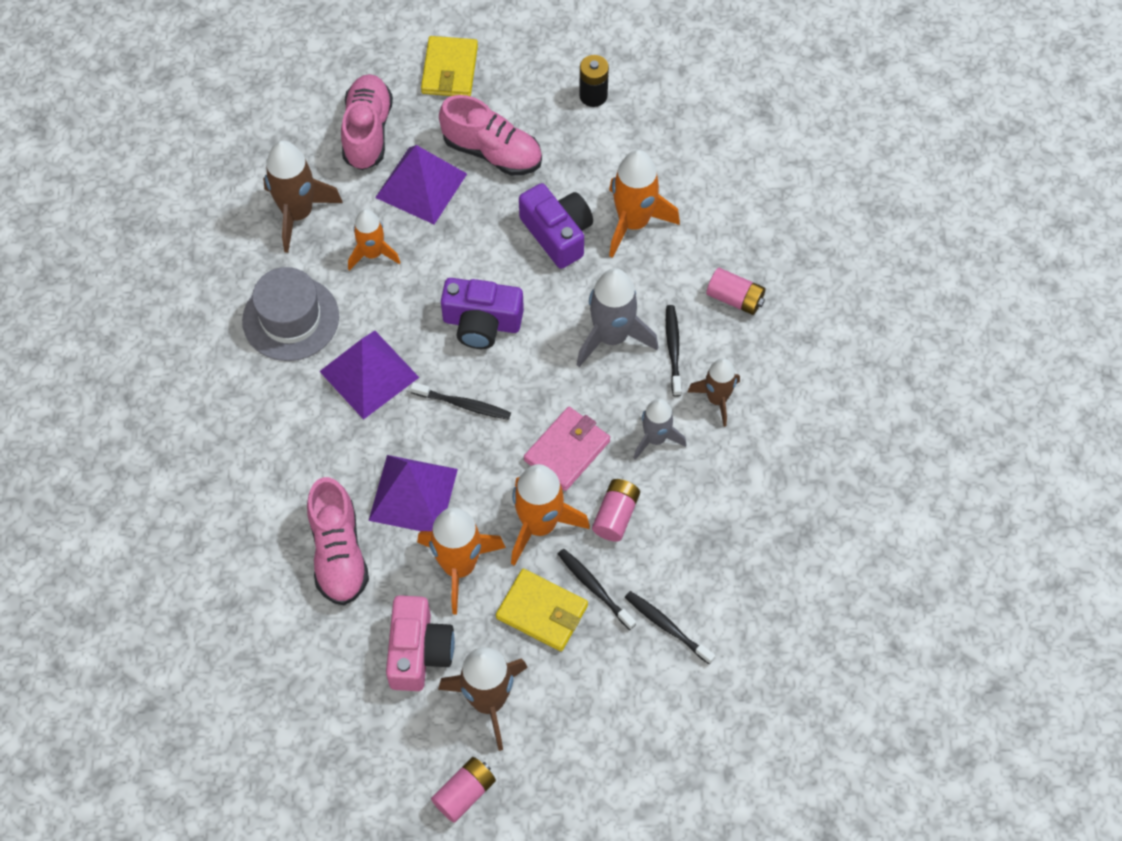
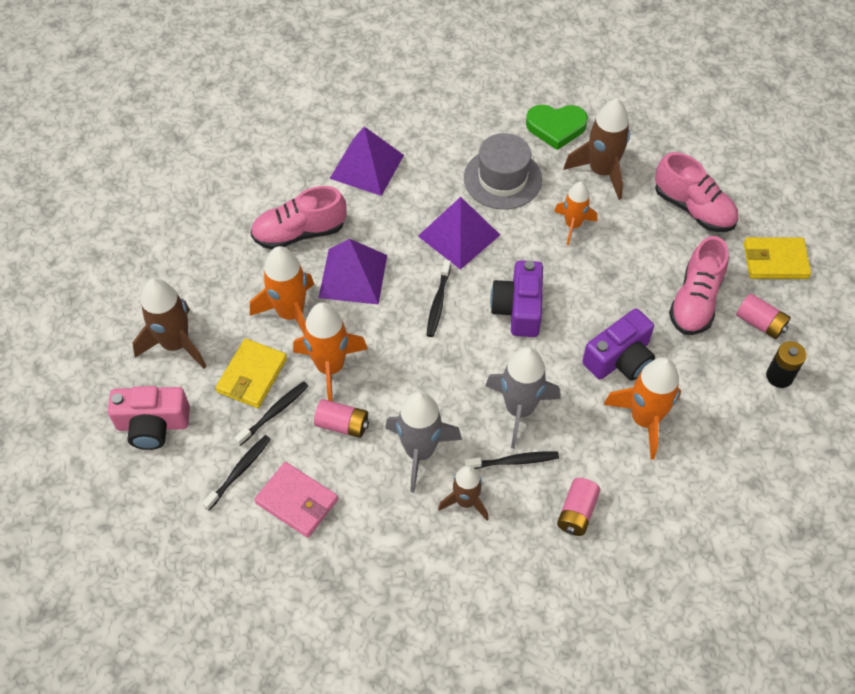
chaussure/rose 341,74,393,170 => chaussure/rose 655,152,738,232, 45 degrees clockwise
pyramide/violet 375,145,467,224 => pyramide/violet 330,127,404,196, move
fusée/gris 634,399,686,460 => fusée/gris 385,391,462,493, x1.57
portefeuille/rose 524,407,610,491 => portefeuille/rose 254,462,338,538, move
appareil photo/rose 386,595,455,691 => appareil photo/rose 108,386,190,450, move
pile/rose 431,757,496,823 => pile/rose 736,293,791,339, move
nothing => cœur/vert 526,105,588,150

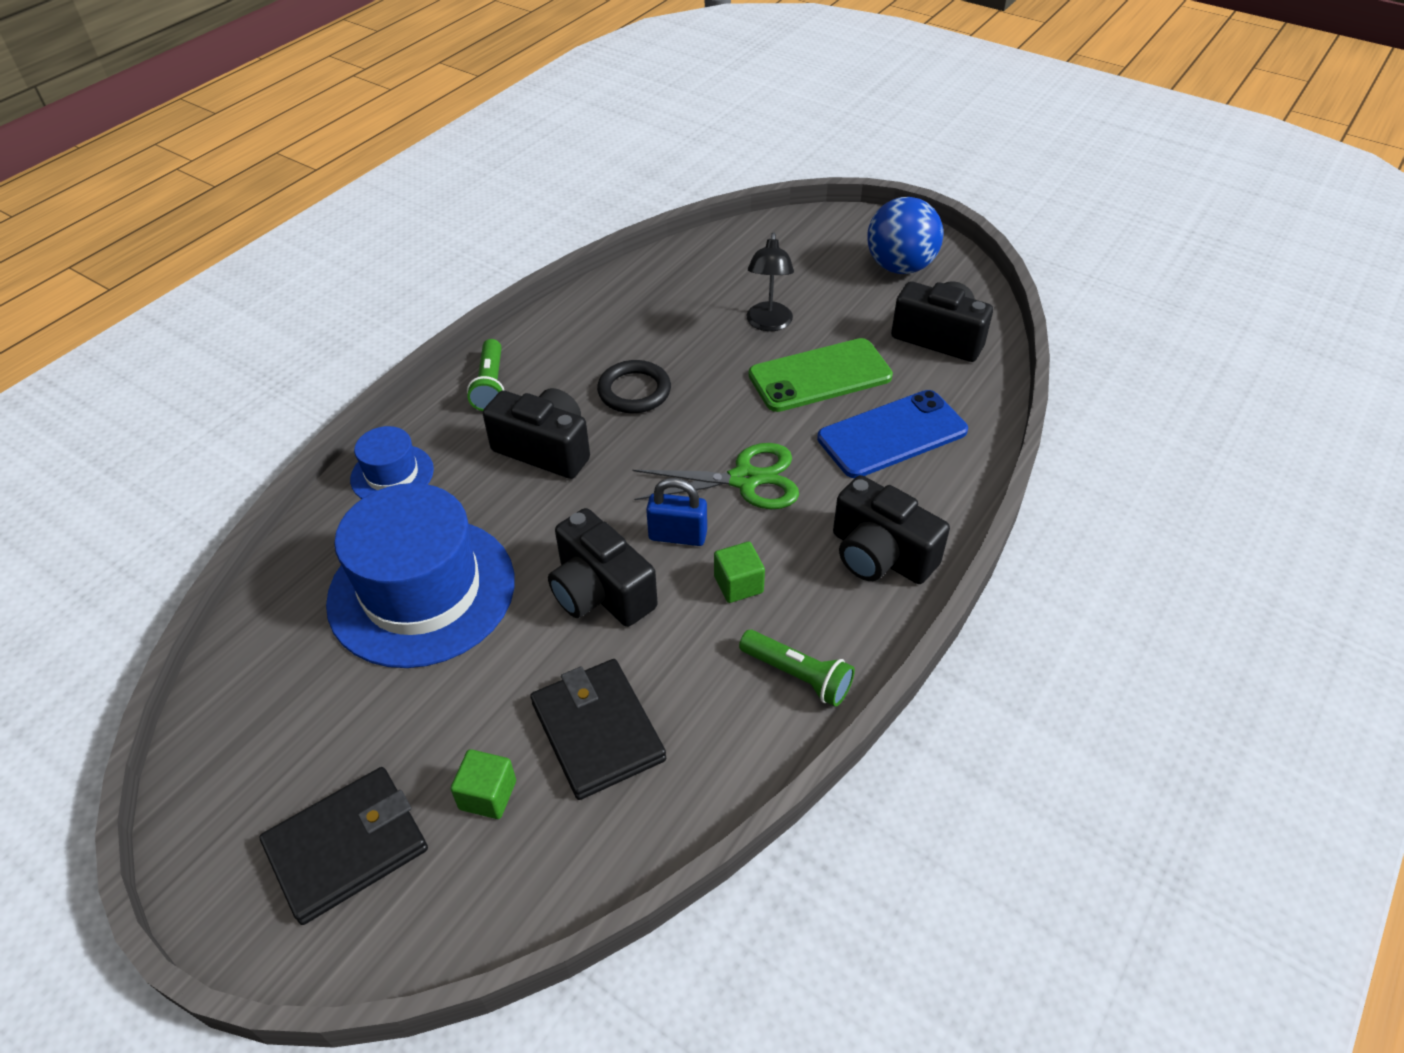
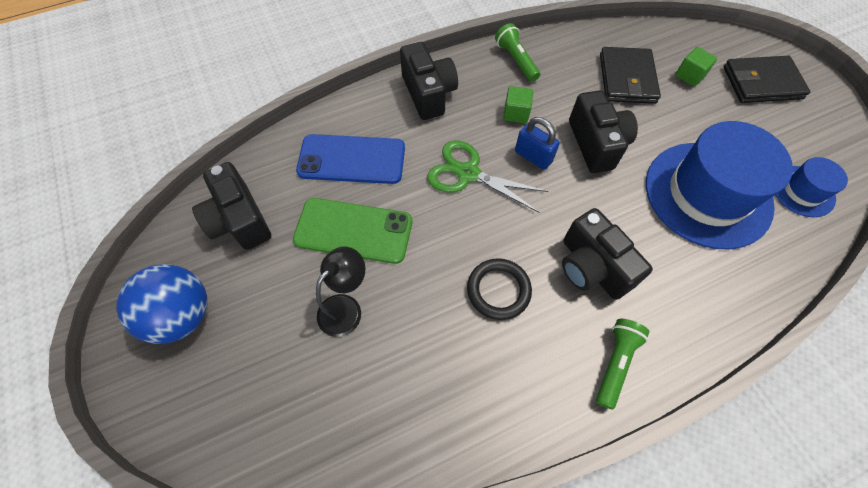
chapeau/bleu 350,426,434,499 => chapeau/bleu 775,157,848,217, move

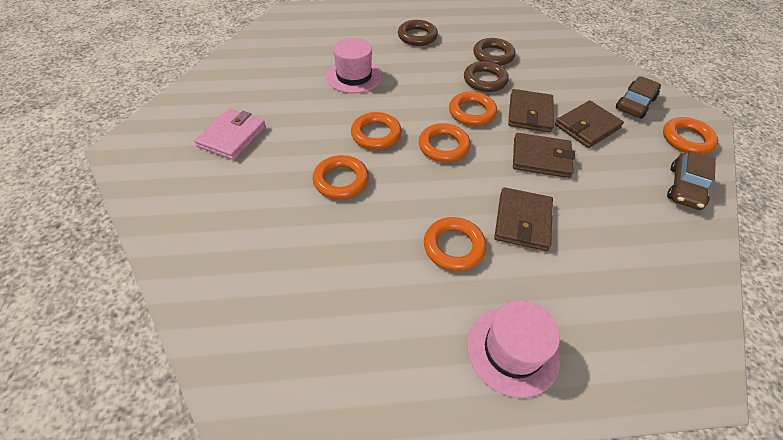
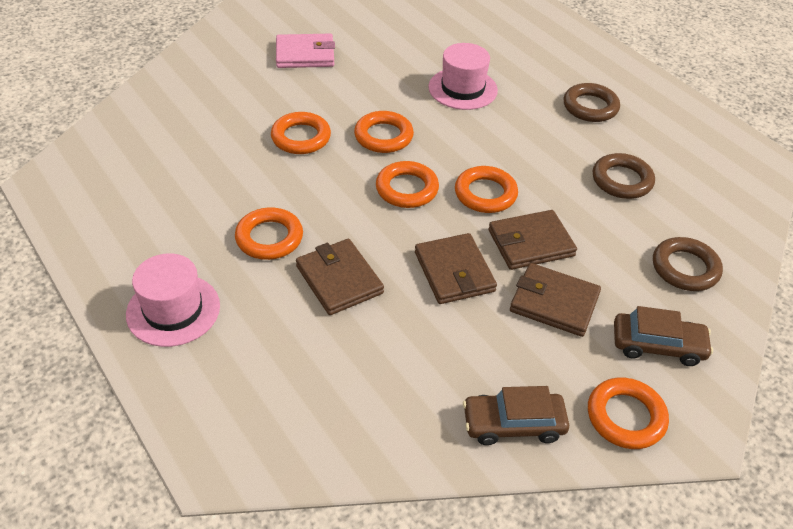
anneau/marron 464,61,509,92 => anneau/marron 653,237,723,291, move
portefeuille/marron 494,187,553,251 => portefeuille/marron 296,239,384,315, 75 degrees clockwise

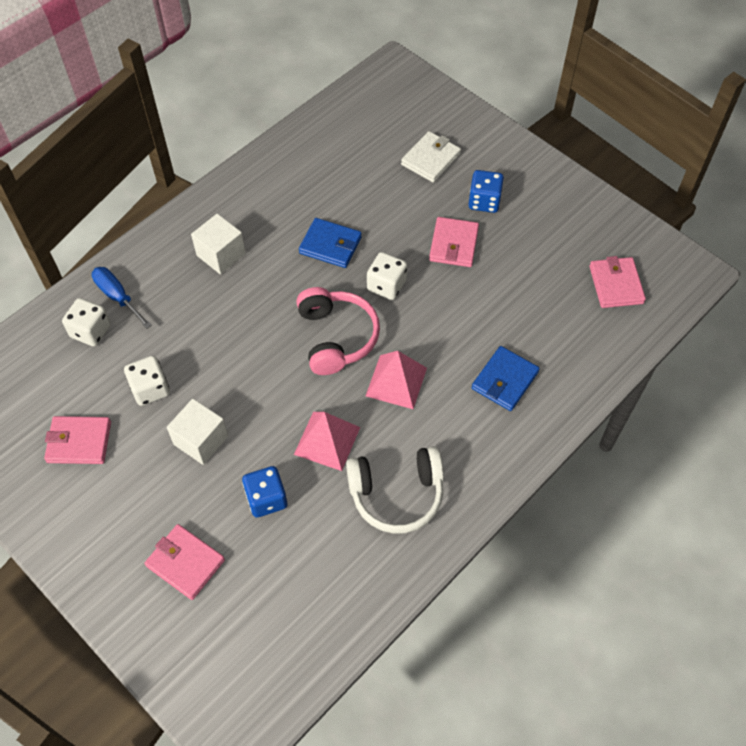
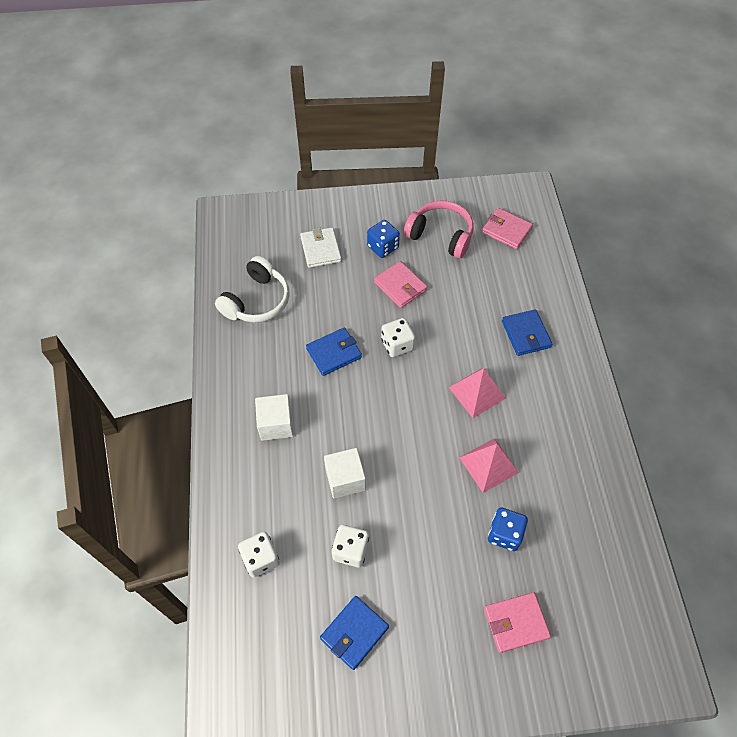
tournevis/bleu 92,267,152,329 => nothing
casque audio/rose 296,287,380,375 => casque audio/rose 404,200,474,258, move
cube/blanc 167,399,228,465 => cube/blanc 324,448,366,499, move
portefeuille/rose 44,416,111,464 => portefeuille/bleu 320,596,389,670
casque audio/blanc 346,446,444,534 => casque audio/blanc 215,256,290,323, move

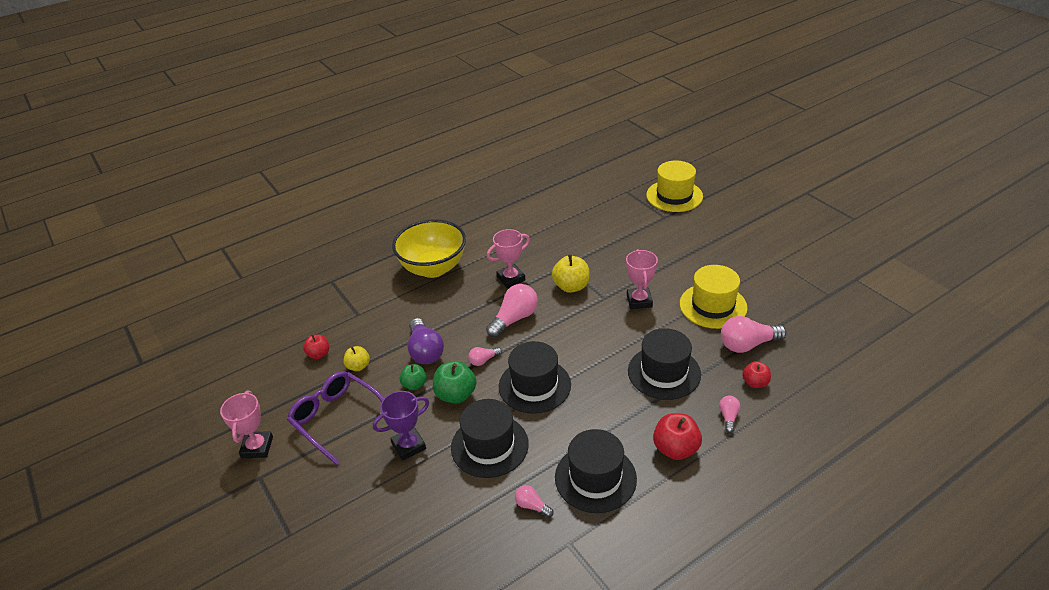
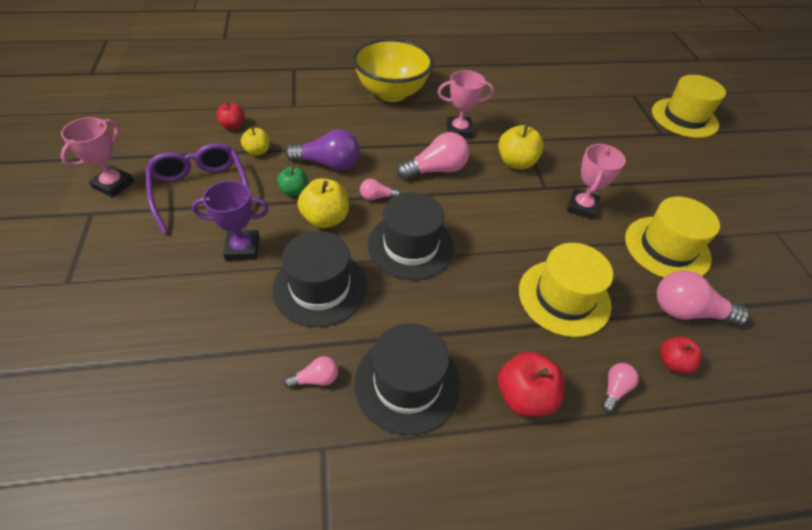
ampoule/violet 407,318,444,364 => ampoule/violet 285,129,360,171, 90 degrees counterclockwise
chapeau/noir 628,328,701,400 => chapeau/jaune 519,243,613,337
pomme/vert 433,361,476,404 => pomme/jaune 297,178,349,228
ampoule/rose 515,485,554,518 => ampoule/rose 284,356,338,388, 105 degrees clockwise

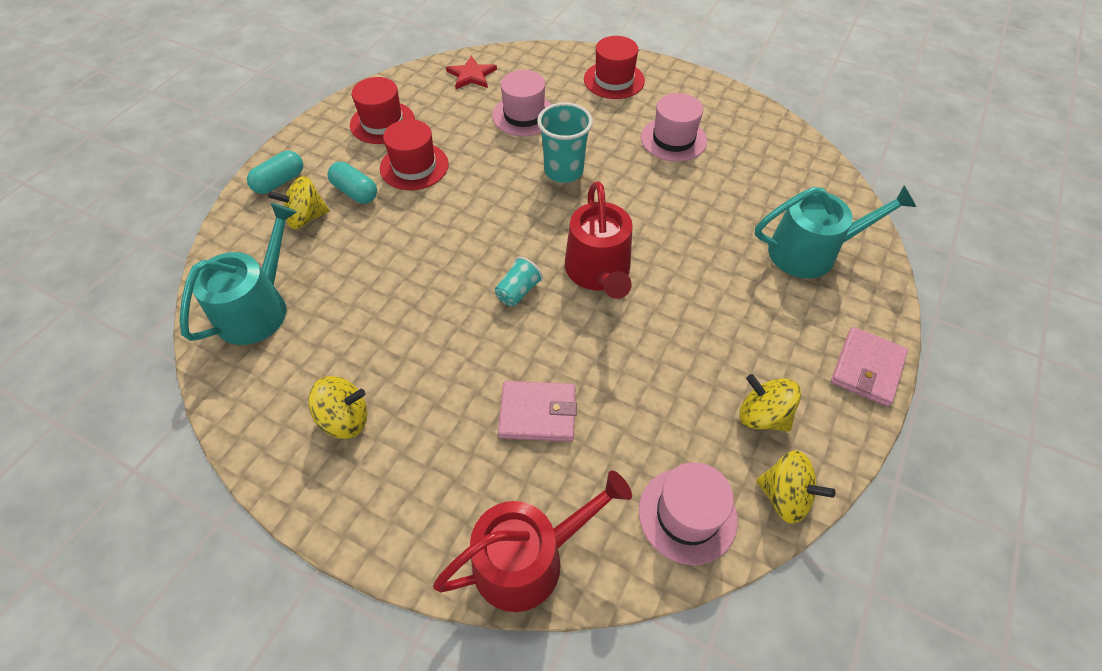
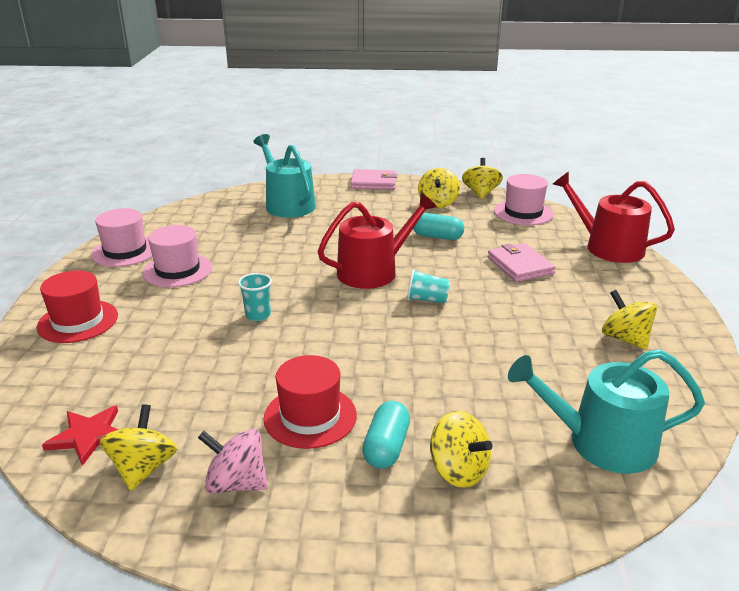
chapeau/rose 492,70,552,136 => chapeau/rose 91,208,152,267, move
chapeau/rouge 350,77,415,144 => toupie/rose 198,429,268,494
gobelet/turquoise 537,102,593,183 => gobelet/turquoise 238,273,272,321, x0.58
gélule/turquoise 247,151,303,194 => gélule/turquoise 413,213,464,240, move
nothing => toupie/jaune 100,404,177,491

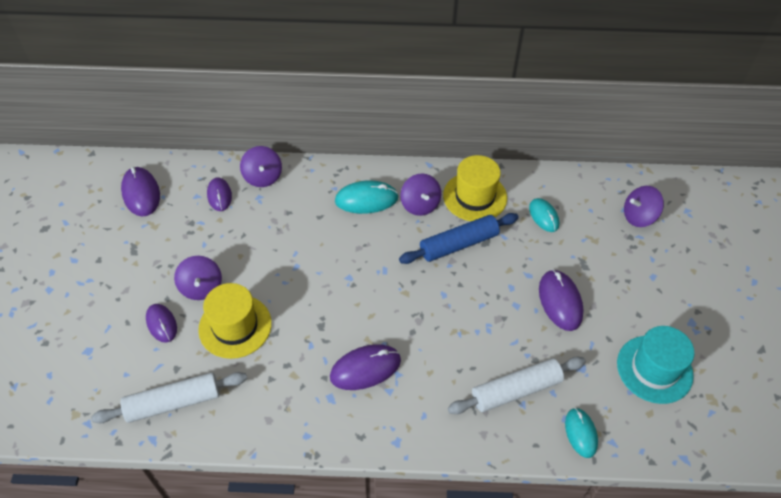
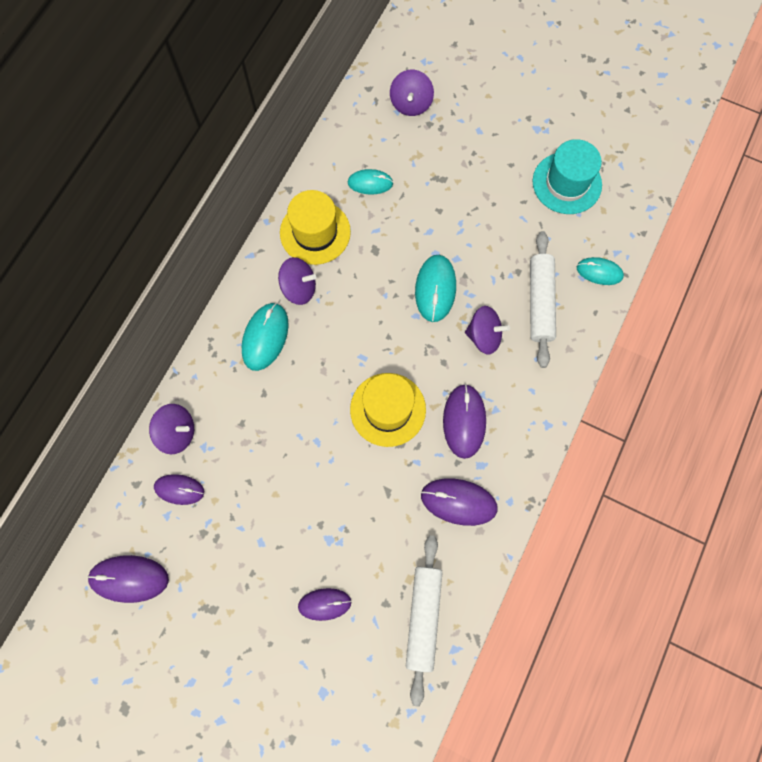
rouleau à pâtisserie/bleu 399,213,519,264 => nothing
toupie/violet 174,256,222,300 => toupie/violet 465,306,510,354, move
souris/violet 539,269,584,331 => souris/violet 421,479,498,526, move
chapeau/jaune 198,283,272,359 => chapeau/jaune 350,373,426,447, move
nothing => souris/turquoise 415,255,456,322

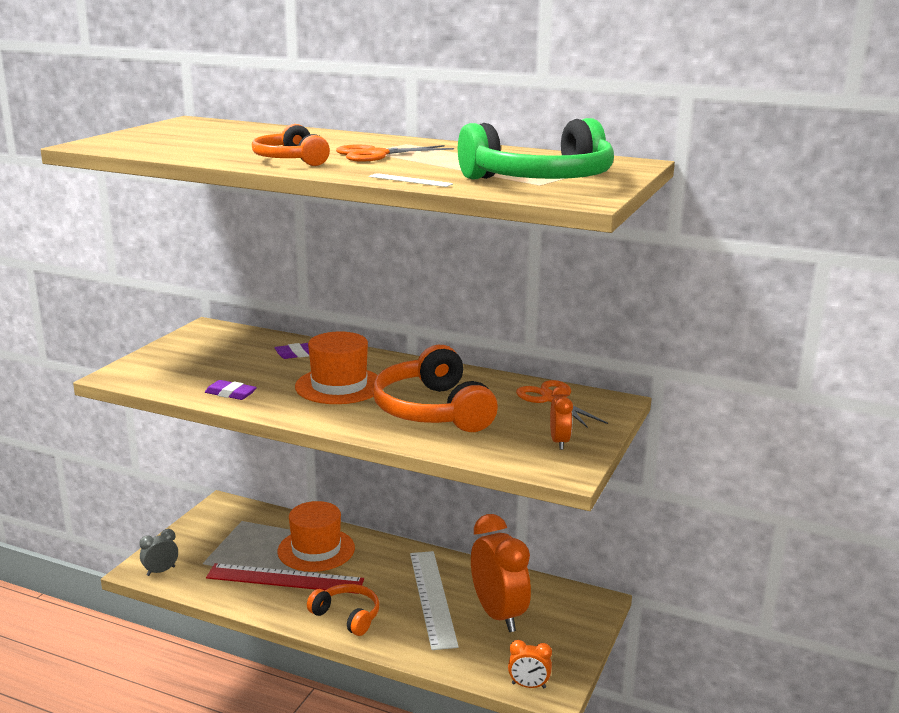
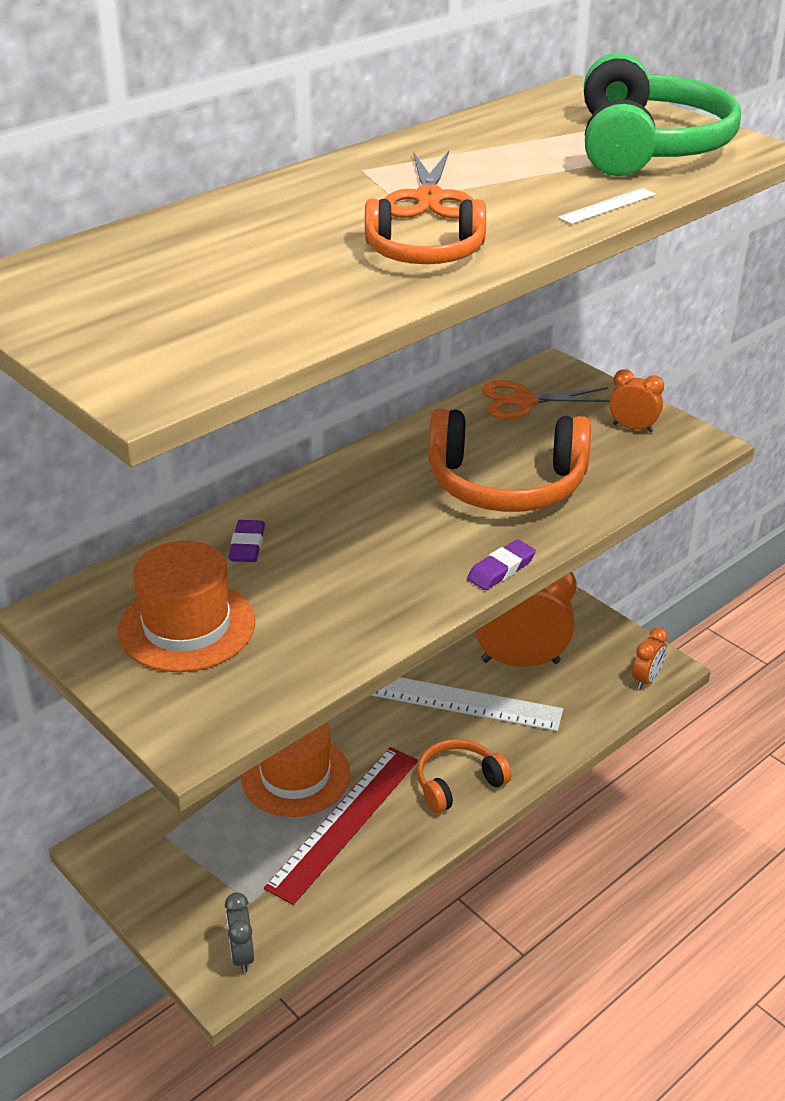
chapeau/orange 295,331,377,404 => chapeau/orange 118,541,255,672, move
gomme/violet 205,380,257,400 => gomme/violet 467,539,536,590, move

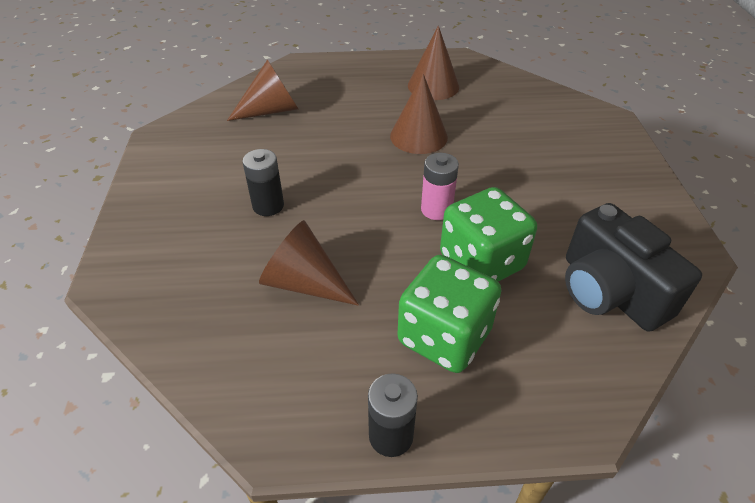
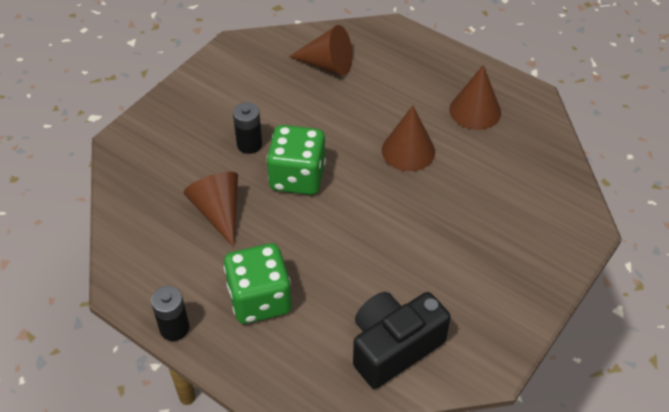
pile/rose 421,153,459,220 => nothing
dé/vert 440,187,537,282 => dé/vert 266,125,326,195, move
appareil photo/noir 565,203,702,332 => appareil photo/noir 353,292,451,389, 45 degrees clockwise

